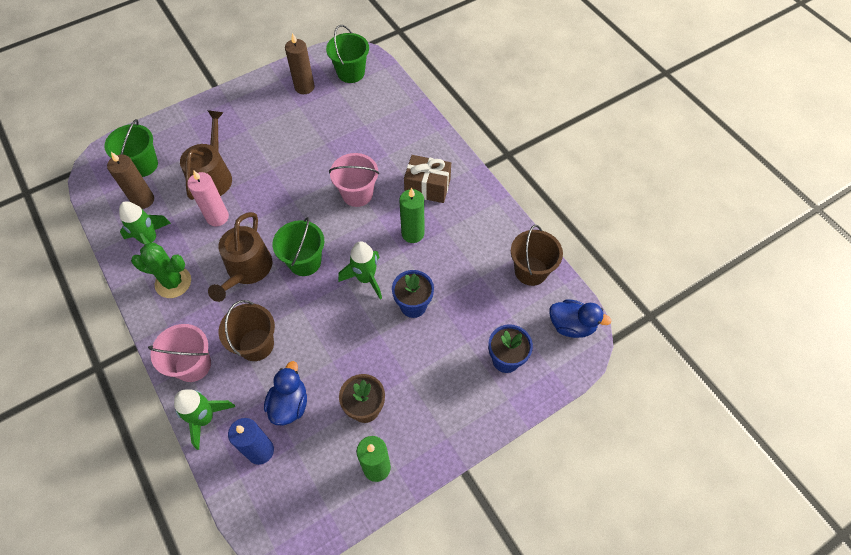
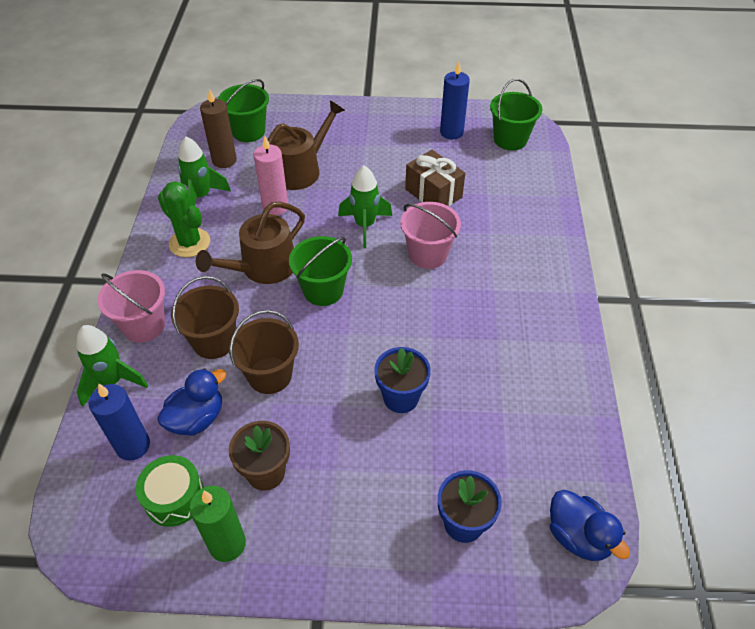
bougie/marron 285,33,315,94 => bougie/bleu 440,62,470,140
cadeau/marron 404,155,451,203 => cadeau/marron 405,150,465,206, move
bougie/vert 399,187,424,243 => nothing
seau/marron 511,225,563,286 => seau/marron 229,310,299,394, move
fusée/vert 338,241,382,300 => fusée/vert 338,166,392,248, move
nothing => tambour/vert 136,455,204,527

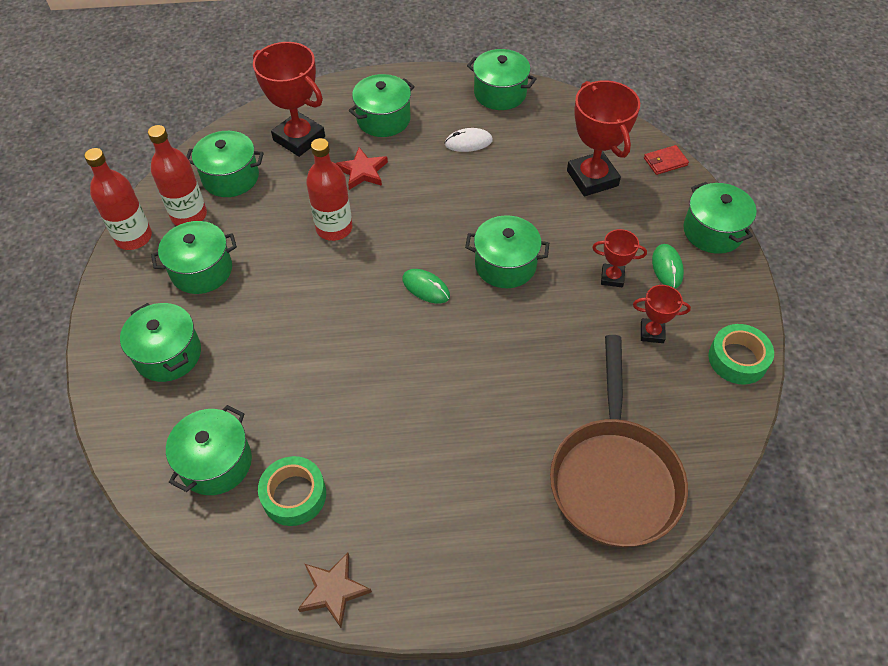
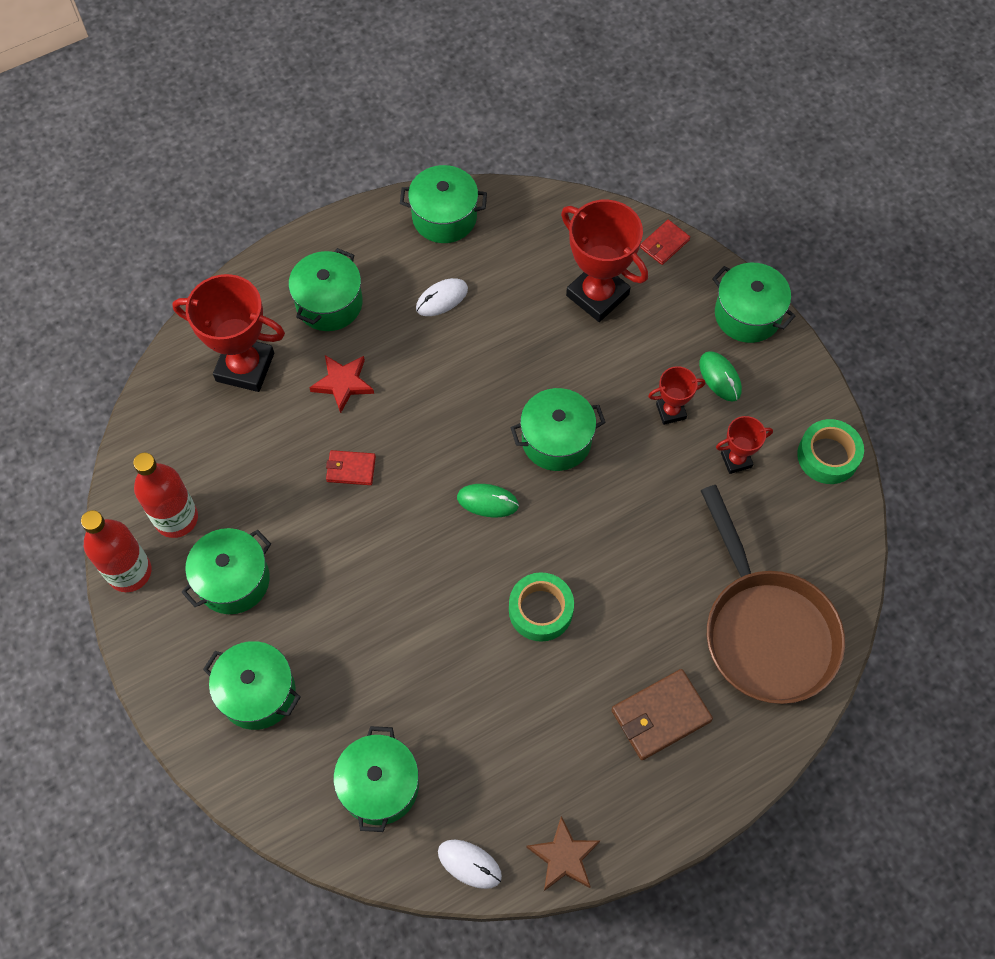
marmite/vert 186,131,264,197 => nothing
bouteille/rouge 306,138,353,241 => portefeuille/rouge 326,450,376,485
ruban adhésif/vert 258,456,326,526 => ruban adhésif/vert 509,572,574,642, move
nothing => portefeuille/marron 611,669,713,760
nothing => souris/blanc 438,840,502,889

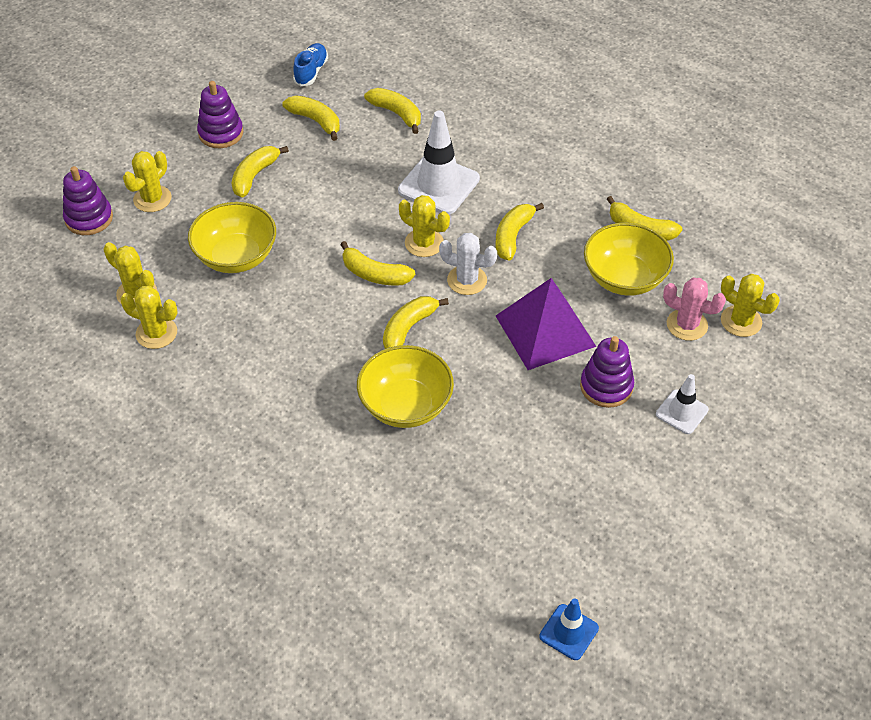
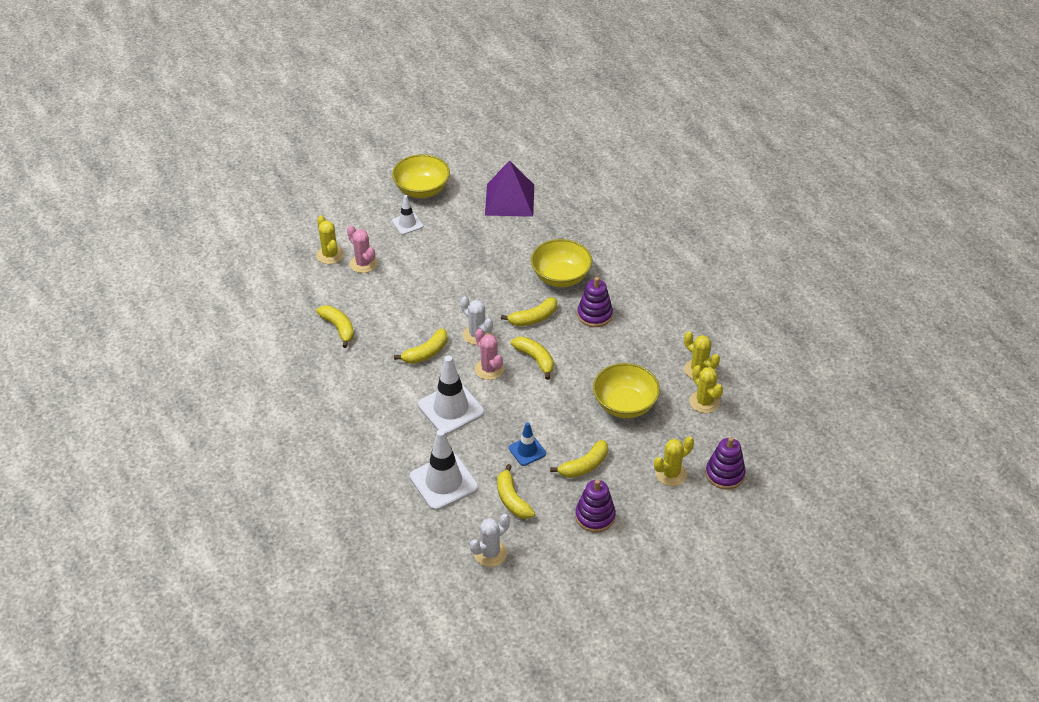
chaussure/bleu 293,43,328,86 => cactus/blanc 470,514,510,567
banane/jaune 364,88,421,134 => cône de chantier/blanc 410,429,478,510
cactus/jaune 399,195,450,257 => cactus/rose 475,329,504,380
bol/jaune 584,223,674,296 => bol/jaune 392,154,450,198, move
pyramide/violet 496,278,597,370 => pyramide/violet 485,160,534,217, move
jouet à empiler/violet 580,336,634,408 => jouet à empiler/violet 577,277,613,327, move
cône de chantier/bleu 539,598,599,660 => cône de chantier/bleu 509,422,546,466, move

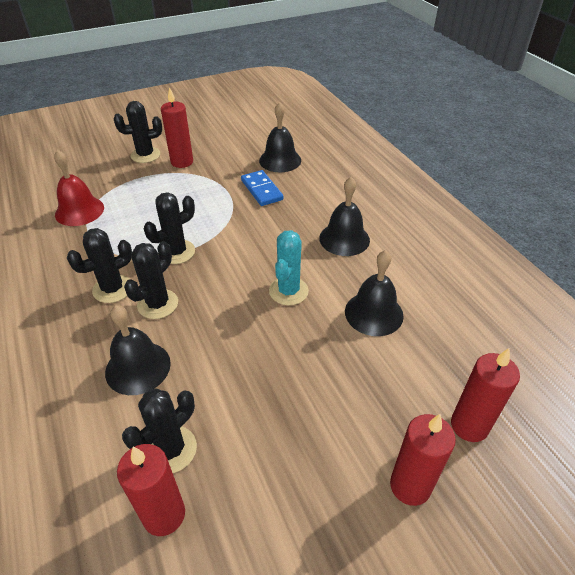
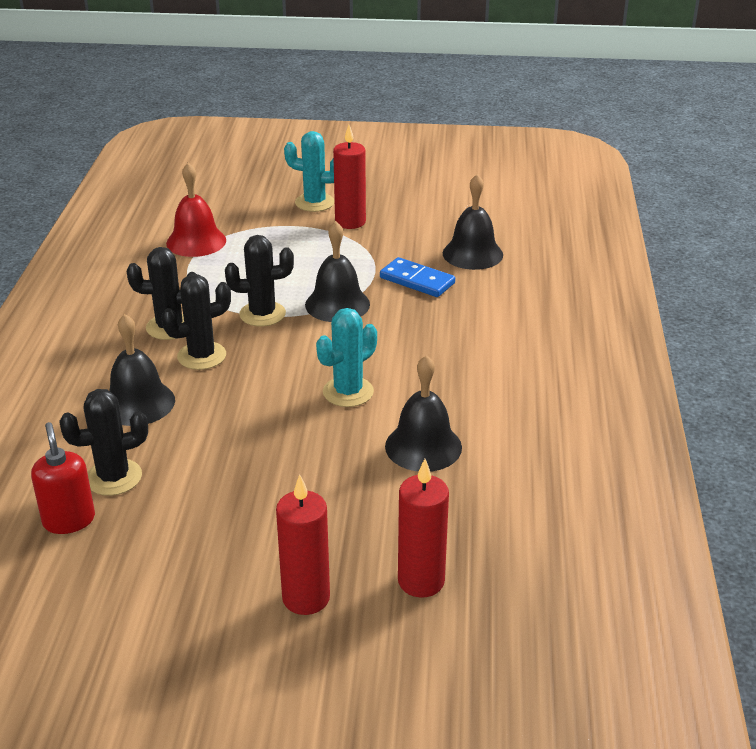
cactus/noir 114,101,162,163 => cactus/turquoise 284,131,335,212
domino/bleu 241,170,284,206 => domino/bleu 380,257,455,297, 60 degrees counterclockwise
cloche/noir 319,177,370,256 => cloche/noir 305,221,370,322, move
bougie/rouge 117,444,185,536 => distributeur de savon/rouge 31,422,95,534

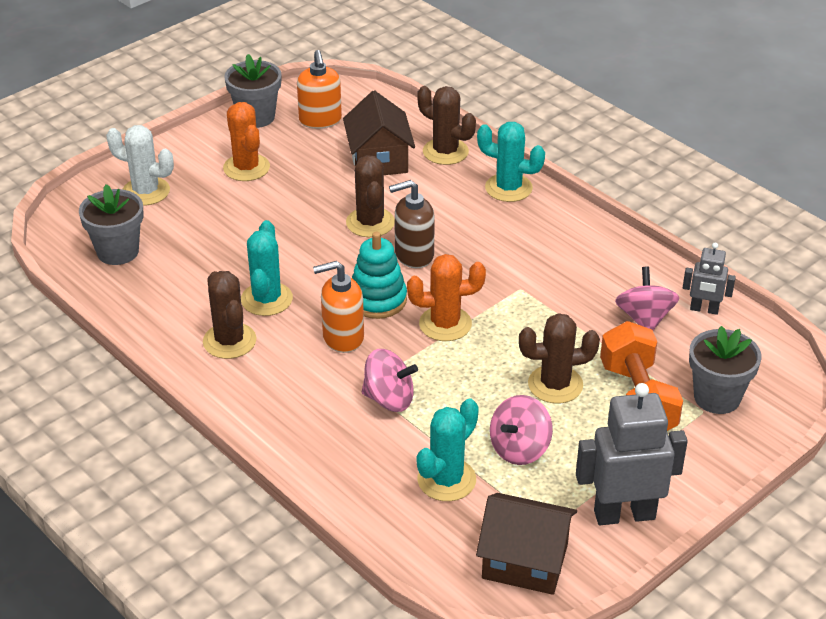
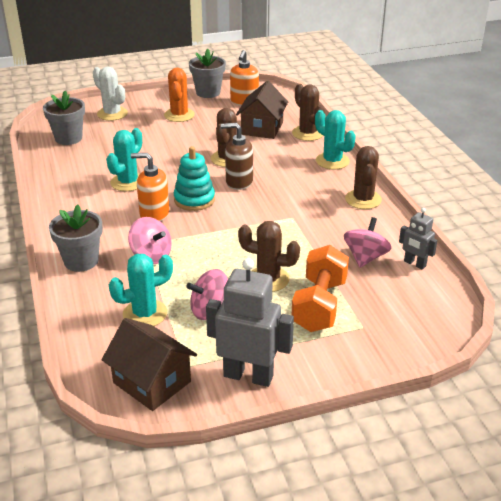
cactus/orange 407,254,486,341 => nothing
cactus/marron 203,271,257,359 => cactus/marron 345,146,382,209, move
pot de fleurs/gris 689,326,761,414 => pot de fleurs/gris 49,204,103,272, move

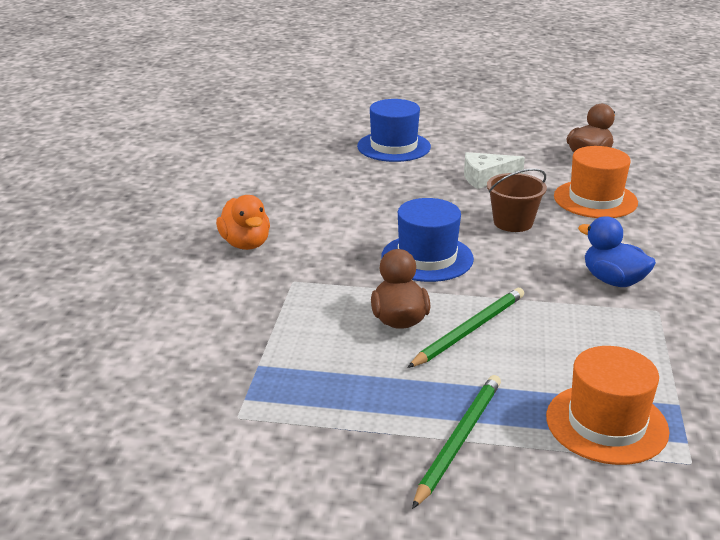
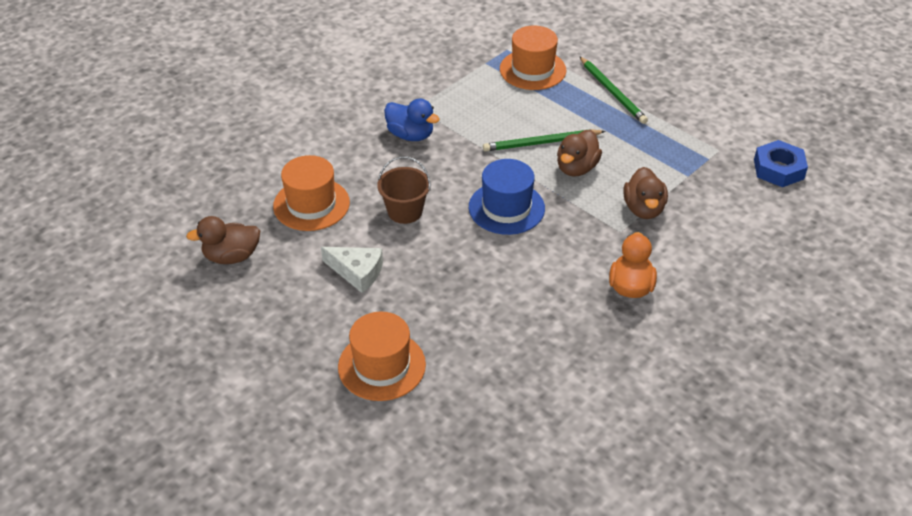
chapeau/bleu 357,99,431,162 => chapeau/orange 338,311,426,401
canard/bleu 578,216,656,287 => canard/bleu 384,98,440,141, 45 degrees counterclockwise
crayon/vert 412,375,501,509 => crayon/vert 579,56,648,124, 90 degrees counterclockwise
nothing => écrou/bleu 754,140,808,187
nothing => canard/marron 623,167,668,219

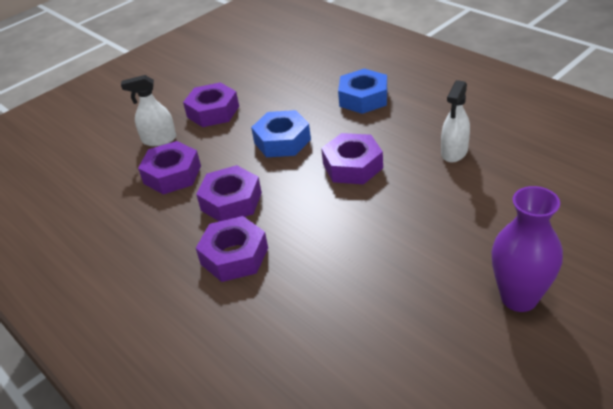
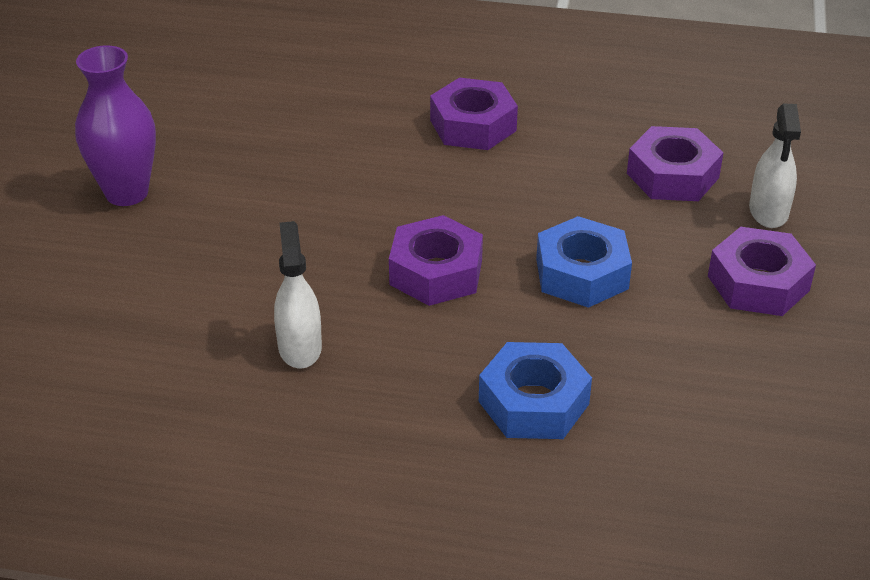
vaporisateur/blanc 121,75,176,146 => vaporisateur/blanc 749,103,801,228, 135 degrees clockwise
écrou/violet 196,165,262,221 => nothing

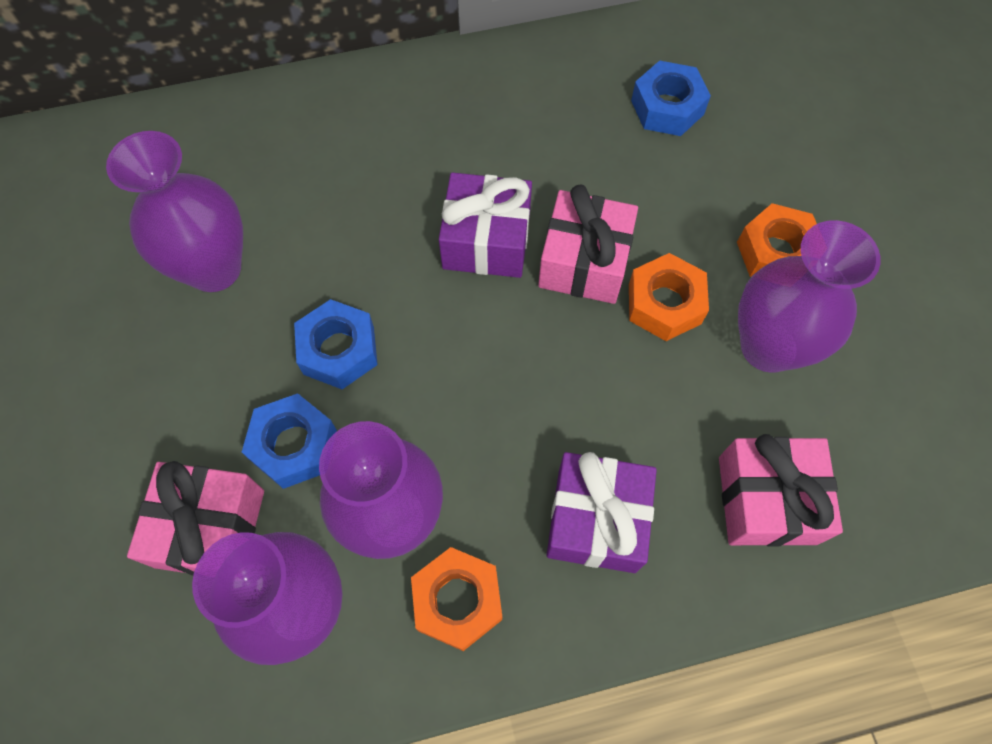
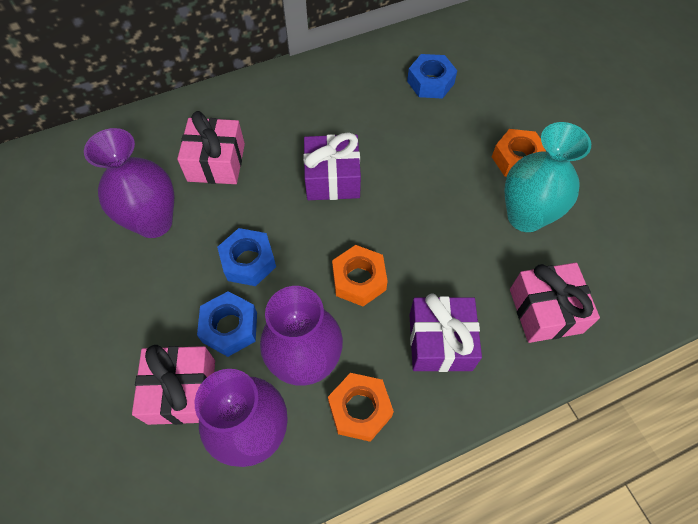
cadeau/rose 538,184,638,304 => cadeau/rose 177,111,245,184, move
vase/violet 738,220,880,373 => vase/turquoise 504,122,591,232
écrou/orange 629,253,709,341 => écrou/orange 332,245,388,306, move

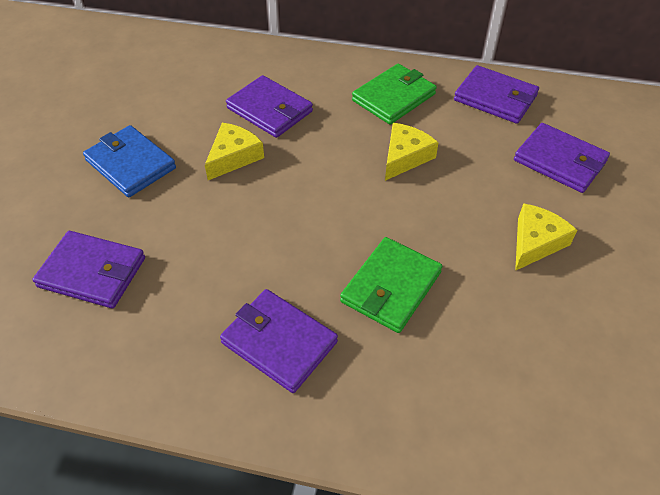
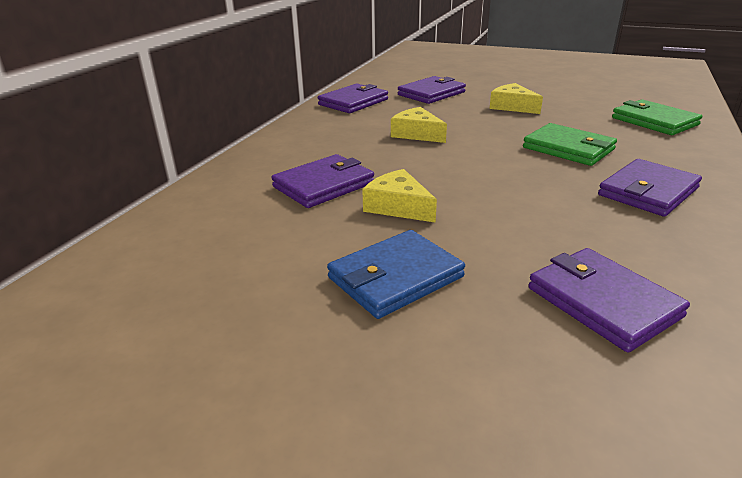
portefeuille/vert 352,64,437,125 => portefeuille/vert 612,99,702,135, move
portefeuille/violet 32,231,145,308 => portefeuille/violet 528,248,690,353, 60 degrees counterclockwise

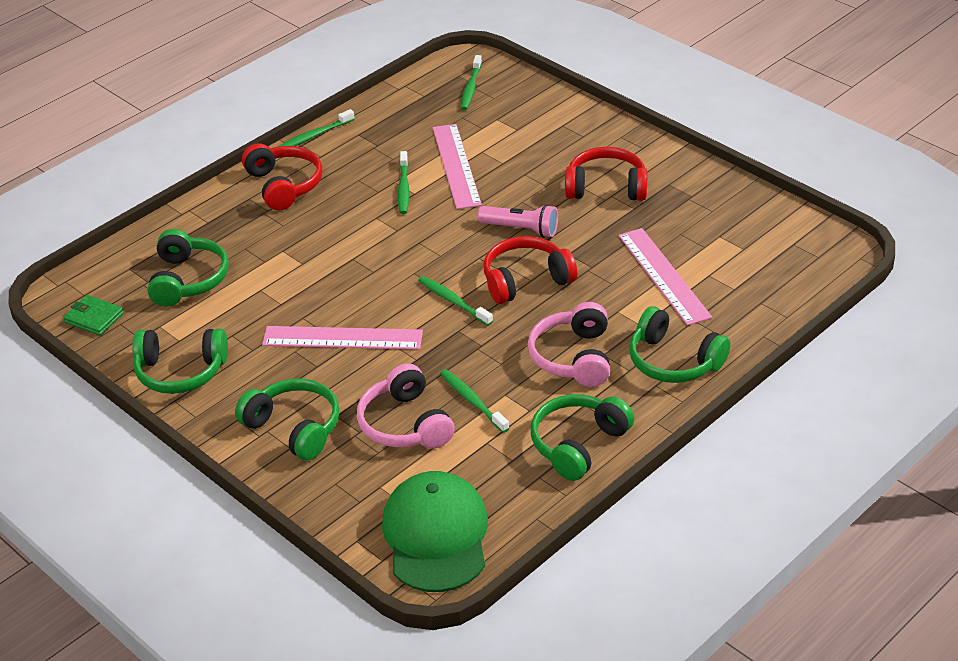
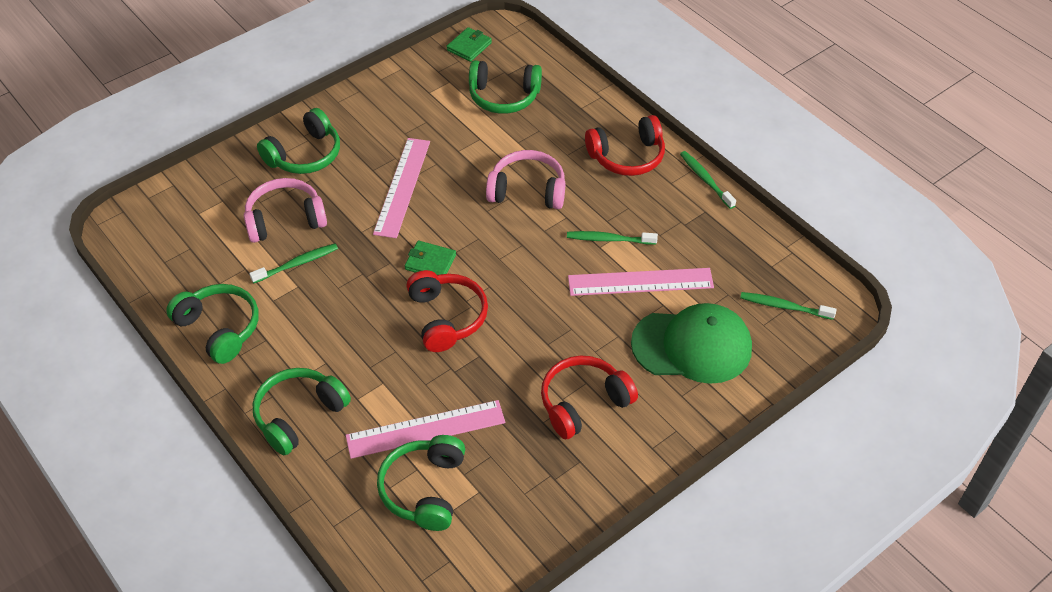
casque audio/rouge 565,147,648,201 => casque audio/rouge 541,356,638,439, 135 degrees counterclockwise
lampe de poche/rose 478,205,558,238 => nothing
brosse à dents/vert 418,276,493,326 => portefeuille/vert 405,241,456,275
casque audio/rose 528,302,610,387 => casque audio/rose 486,150,565,209, move
casque audio/vert 132,328,228,394 => casque audio/vert 377,435,465,531, move
casquette/vert 382,471,488,592 => casquette/vert 631,303,752,384, move

